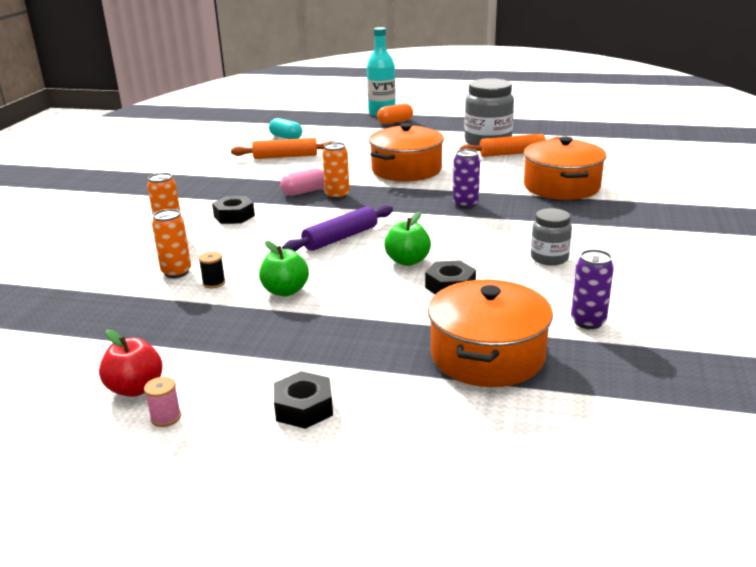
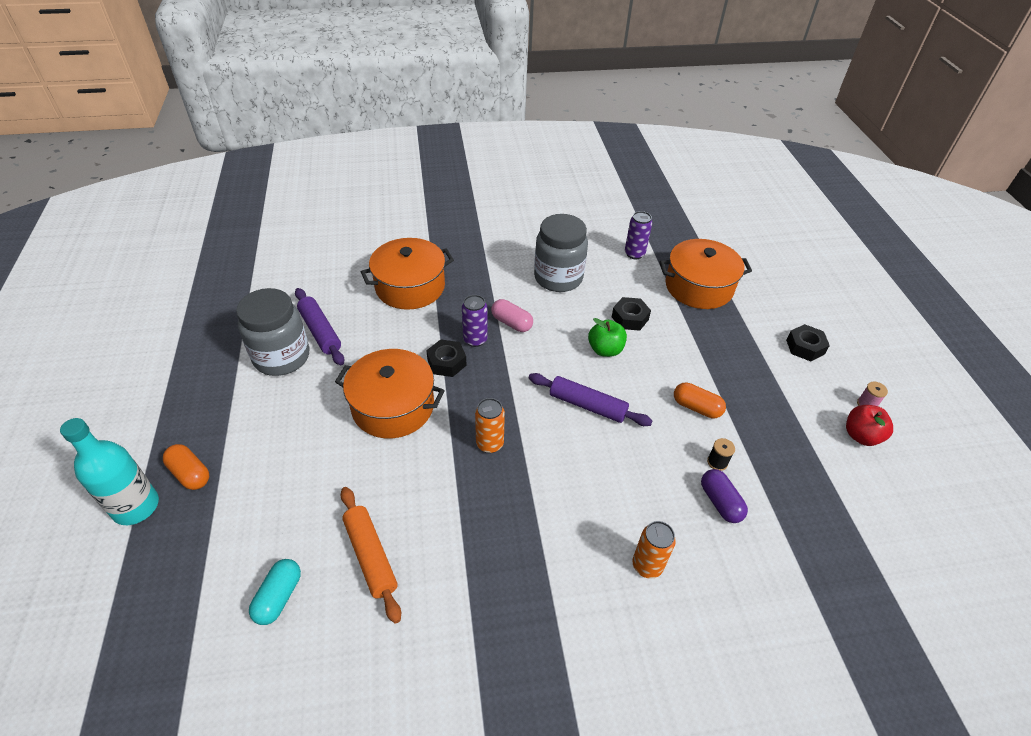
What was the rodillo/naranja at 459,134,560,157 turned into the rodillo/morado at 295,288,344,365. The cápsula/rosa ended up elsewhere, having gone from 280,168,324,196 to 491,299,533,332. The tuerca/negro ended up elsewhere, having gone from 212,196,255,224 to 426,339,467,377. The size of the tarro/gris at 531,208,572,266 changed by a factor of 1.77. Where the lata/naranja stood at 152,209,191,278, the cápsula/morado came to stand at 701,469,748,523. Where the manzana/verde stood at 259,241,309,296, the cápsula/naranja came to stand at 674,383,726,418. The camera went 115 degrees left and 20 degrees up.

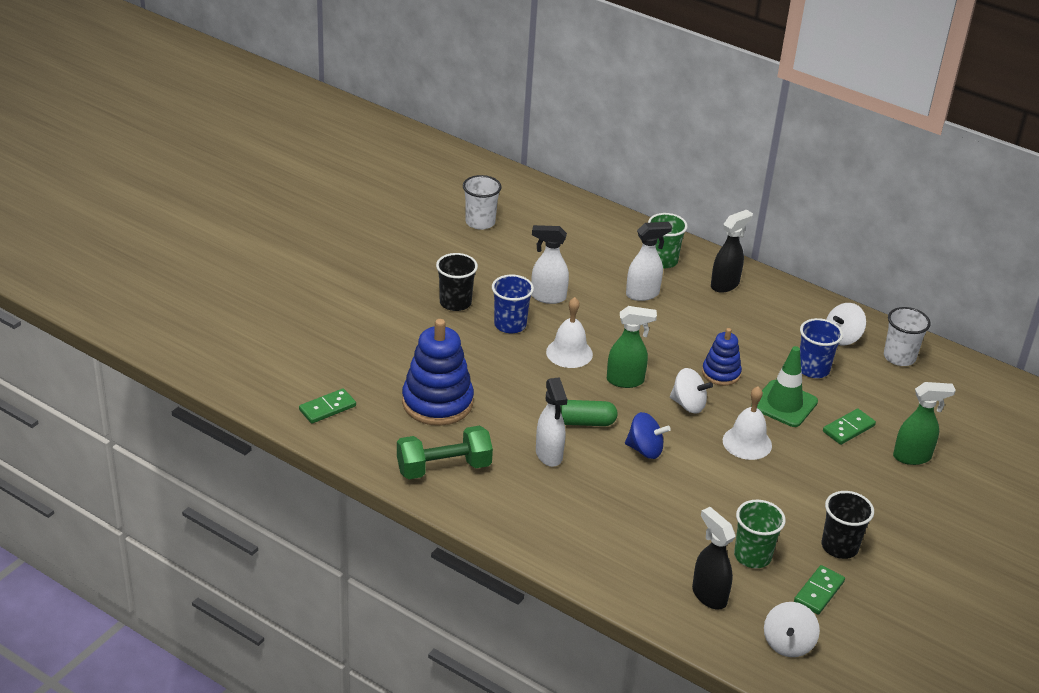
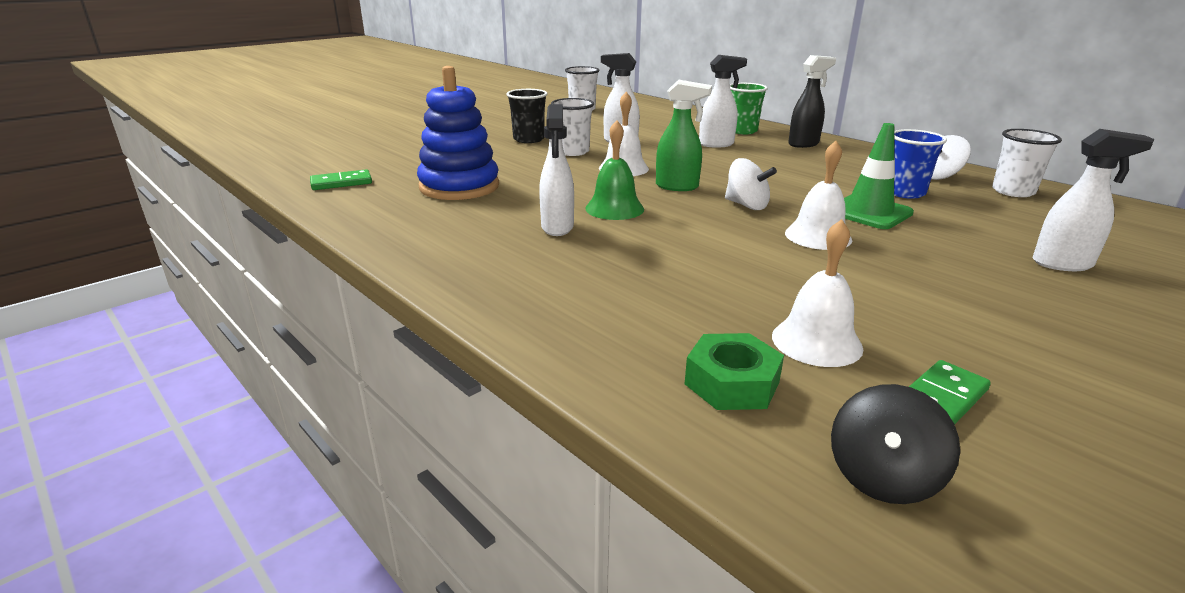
What was the vaso/azul at 492,275,534,333 turned into the vaso/blanco at 551,98,594,156. The second view lost the juguete apilable/azul at 702,328,742,386. What was the pulverizador/verde at 893,382,956,465 turned into the pulverizador/blanco at 1032,129,1154,271. Where the cápsula/verde stood at 560,400,618,426, the campana/verde came to stand at 585,120,644,220. The second view lost the ficha de dominó/verde at 823,409,876,445. The second view lost the peonza/azul at 625,412,671,459. The second view lost the mancuerna/verde at 397,426,493,479. The second view lost the vaso/negro at 822,491,874,559. Where the vaso/verde stood at 734,500,786,568, the campana/blanco came to stand at 772,219,863,367. Where the pulverizador/negro stood at 692,507,736,609, the tuerca/verde came to stand at 685,333,784,410. What was the peonza/blanco at 764,602,820,657 turned into the peonza/negro at 831,384,960,504. The camera went 15 degrees right and 10 degrees down.

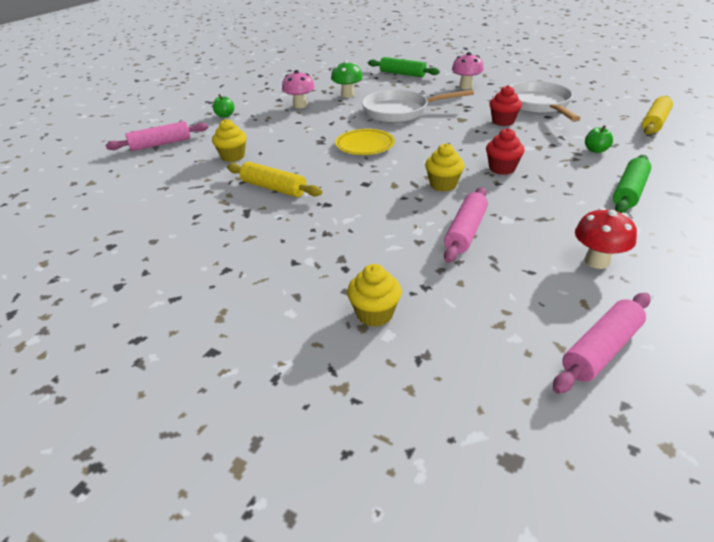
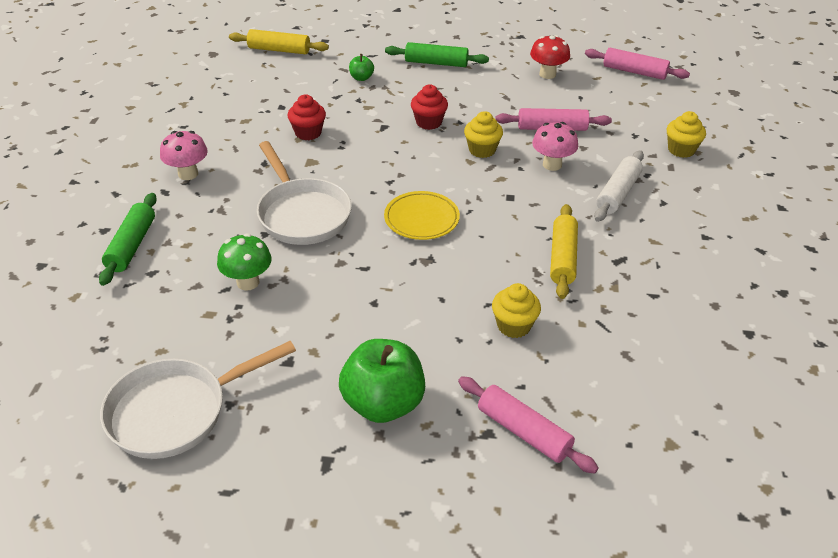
The seta/rosa ended up elsewhere, having gone from 282,70,315,109 to 532,122,578,171. The sartén/blanco ended up elsewhere, having gone from 510,81,580,121 to 100,341,296,459. The size of the manzana/verde at 213,94,235,118 changed by a factor of 2.19. The second view gained the rodillo/blanco at 594,150,644,222. The camera went 115 degrees left and 5 degrees up.

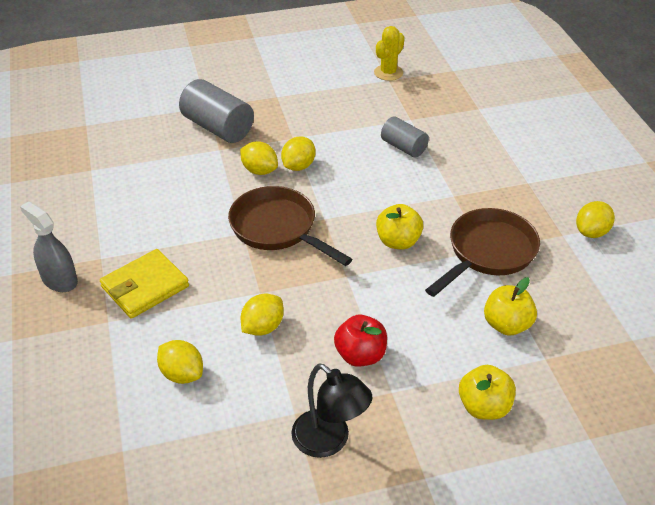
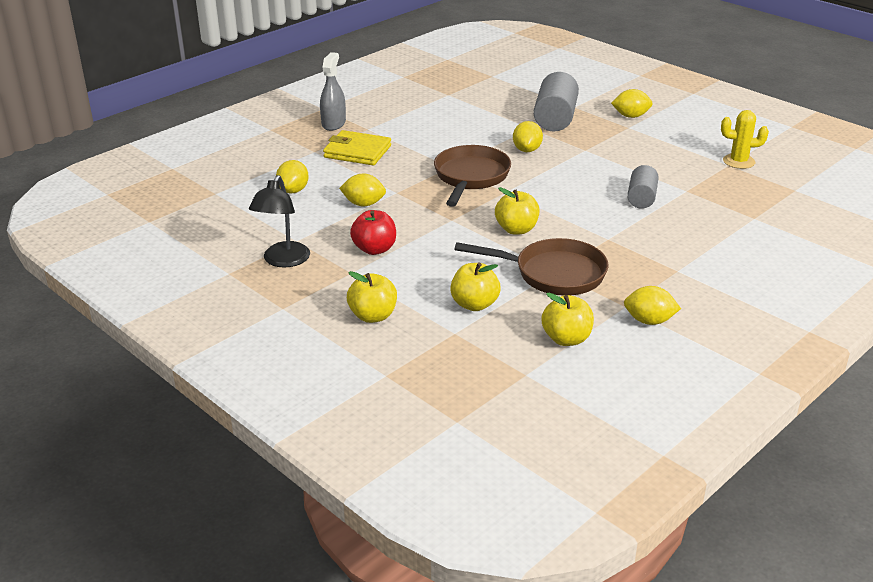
The limón/amarillo ended up elsewhere, having gone from 281,136,316,171 to 611,89,653,118. The second view gained the manzana/amarillo at 541,293,594,346. The camera went 60 degrees right and 10 degrees down.

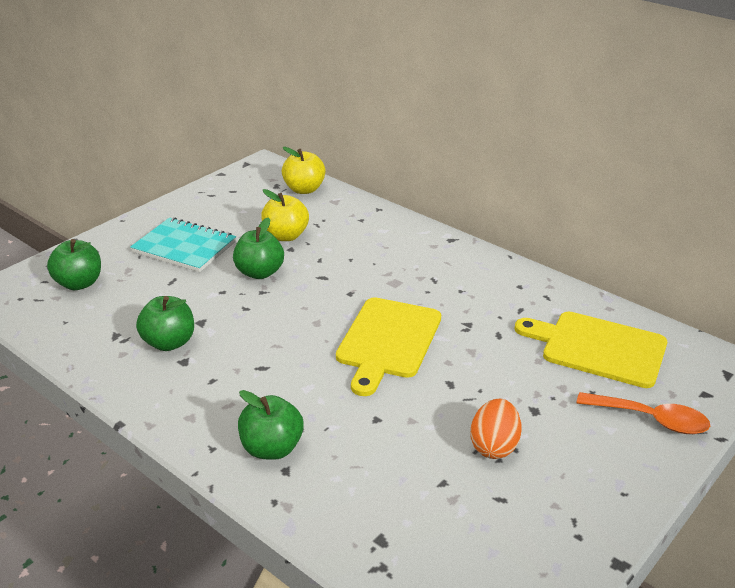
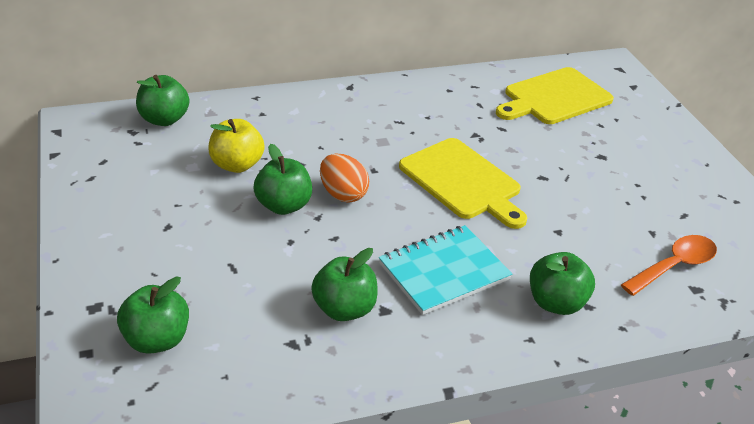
What was the manzana/amarillo at 282,147,326,194 turned into the manzana/verde at 136,75,189,126. The cuaderno/turquesa ended up elsewhere, having gone from 130,217,236,272 to 379,225,512,315. The cuchara/naranja ended up elsewhere, having gone from 577,392,710,434 to 621,235,717,296. The huevo/naranja ended up elsewhere, having gone from 470,399,522,459 to 320,154,369,202. The camera went 60 degrees left and 5 degrees up.

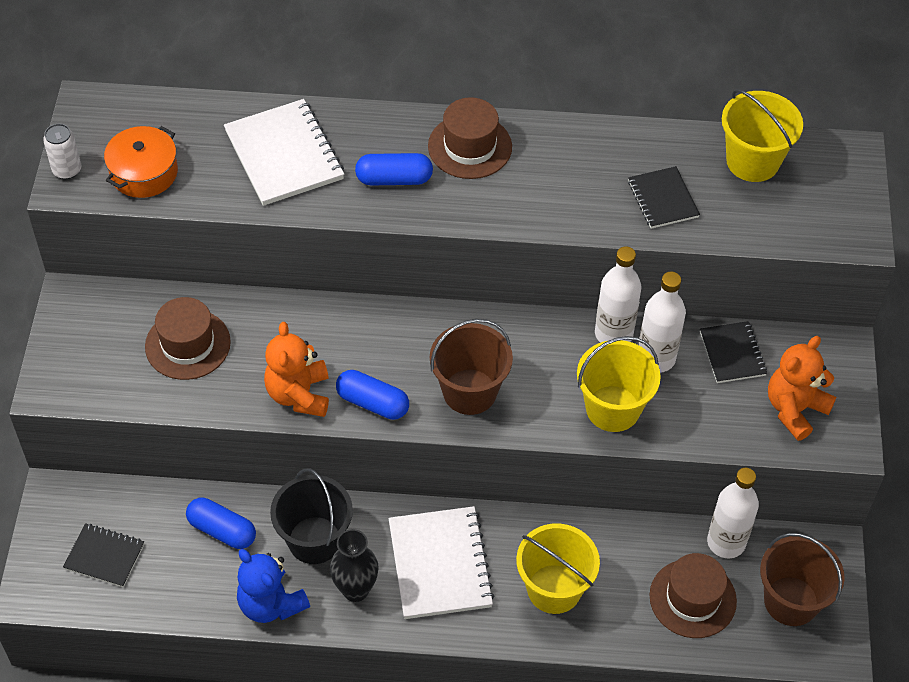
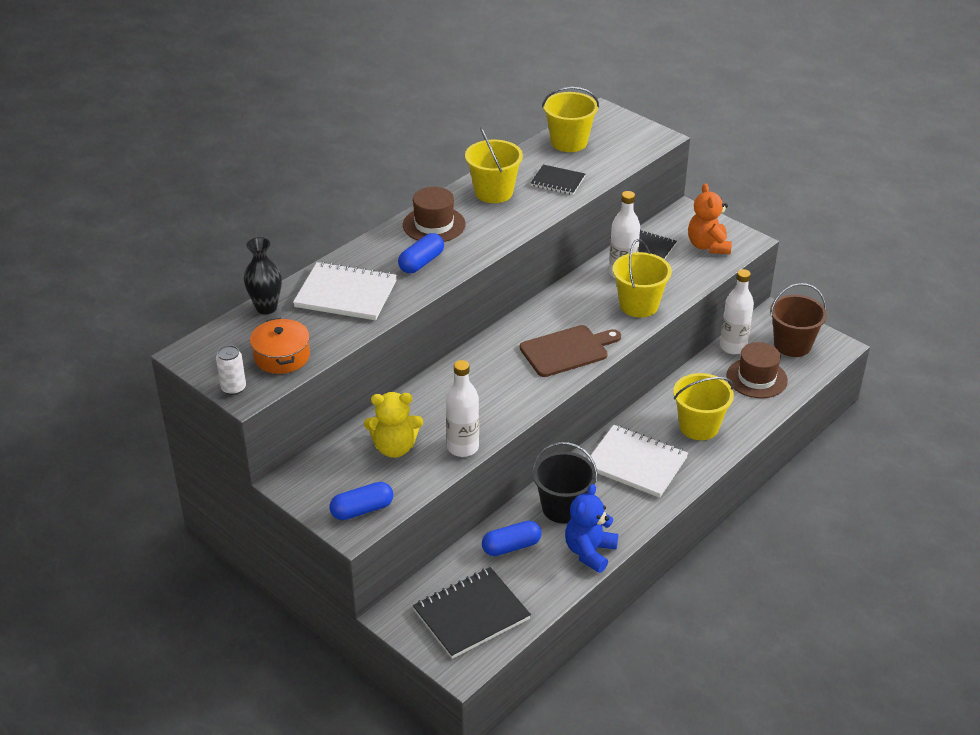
The botella/blanco ended up elsewhere, having gone from 595,247,642,343 to 446,360,479,457. Where the sombrero/marrón stood at 145,297,231,380, the osito/amarillo came to stand at 364,392,423,458. Where the balde/marrón stood at 430,319,513,415, the tabla de cortar/marrón came to stand at 520,325,621,377. The second view lost the osito/naranja at 264,322,329,417. The cápsula/azul ended up elsewhere, having gone from 336,370,409,420 to 329,482,393,520. The size of the cuaderno/negro at 63,523,144,587 changed by a factor of 1.70. The florero/negro ended up elsewhere, having gone from 330,529,379,602 to 244,237,282,314. The osito/azul at 237,549,310,623 ended up facing another way, 120 degrees clockwise from before. The second view gained the balde/amarillo at 465,127,523,203. The camera went 50 degrees left and 15 degrees down.

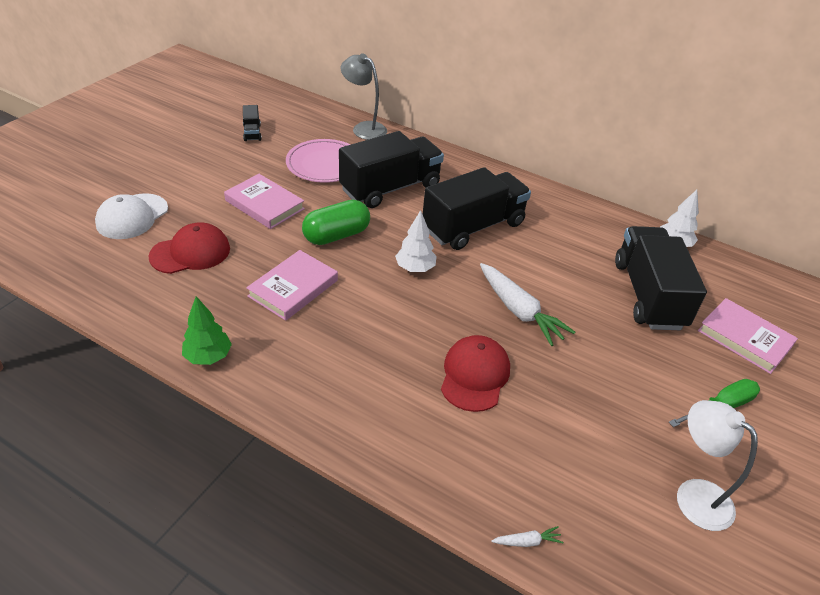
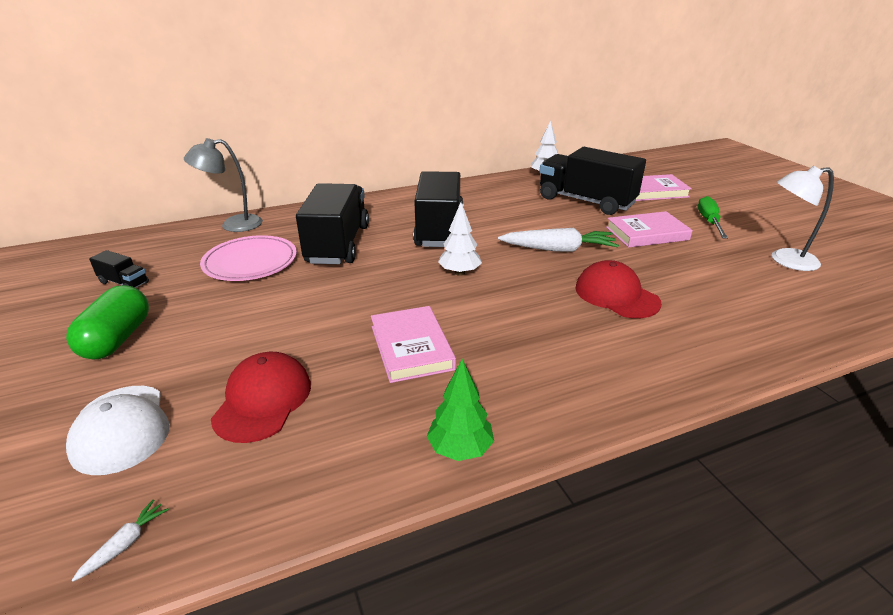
The libro/rosa ended up elsewhere, having gone from 224,174,305,229 to 606,211,693,248. The cápsula/verde ended up elsewhere, having gone from 302,199,370,245 to 66,285,149,360. The zanahoria/blanco ended up elsewhere, having gone from 491,526,564,547 to 72,499,169,582. The camera went 50 degrees left and 10 degrees down.

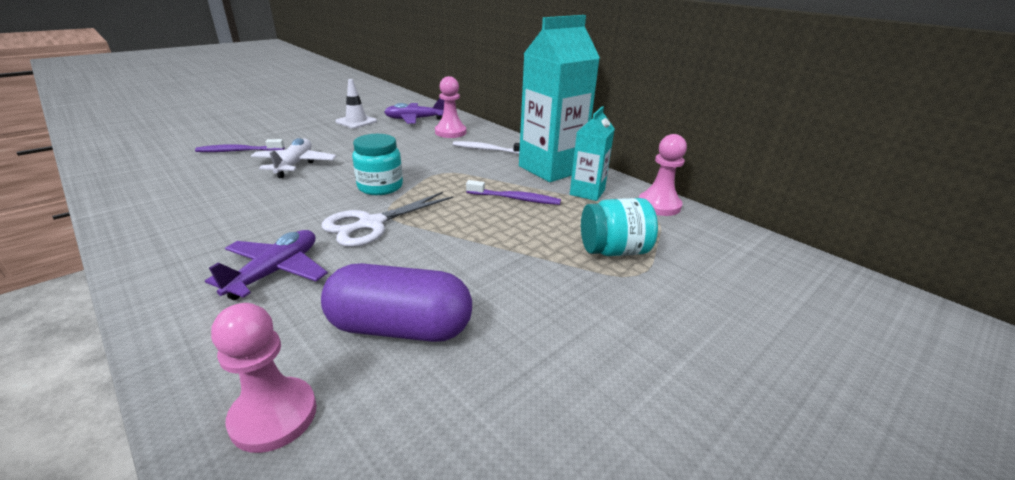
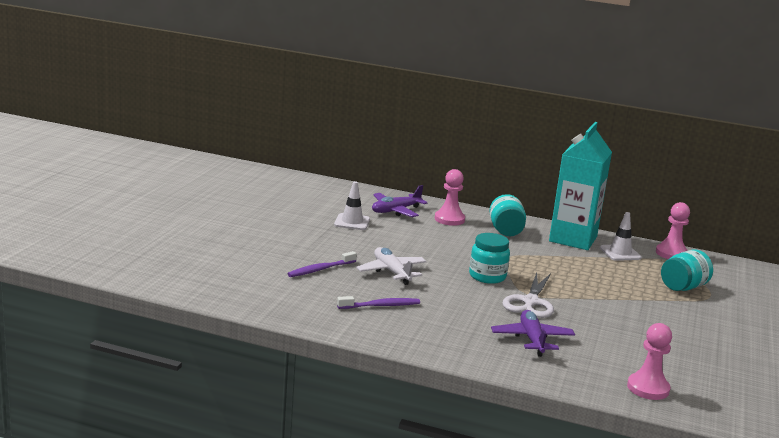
Where the cartón de leche/turquesa stood at 570,106,615,201, the cono de tráfico/blanco came to stand at 600,212,641,261. Where the cepillo de dientes/blanco stood at 453,141,520,154, the tarro/turquesa came to stand at 489,194,526,236. The cepillo de dientes/morado ended up elsewhere, having gone from 466,180,561,205 to 337,296,420,309. The second view lost the cápsula/morado at 321,263,472,342. The camera went 30 degrees left and 10 degrees down.

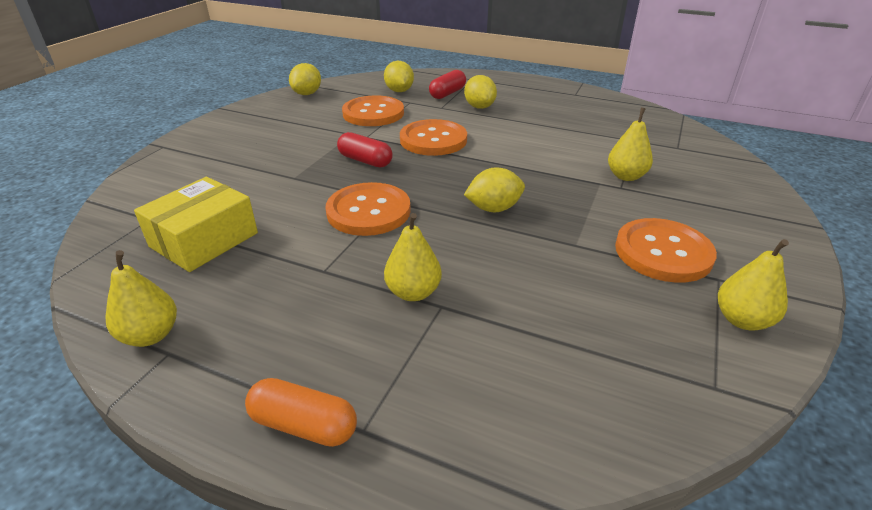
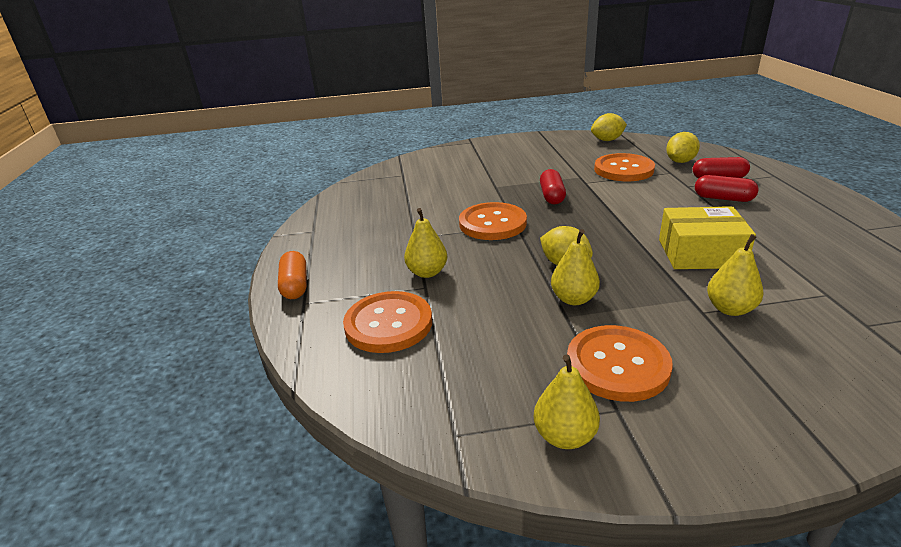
Where the limón/amarillo stood at 464,75,497,109, the cápsula/rojo came to stand at 695,175,759,202. The botón/naranja ended up elsewhere, having gone from 400,119,467,156 to 343,291,432,353. The caja/amarillo ended up elsewhere, having gone from 134,177,258,272 to 659,206,756,269. The pera/amarillo ended up elsewhere, having gone from 106,250,177,347 to 551,229,600,305. The camera went 60 degrees right and 5 degrees down.

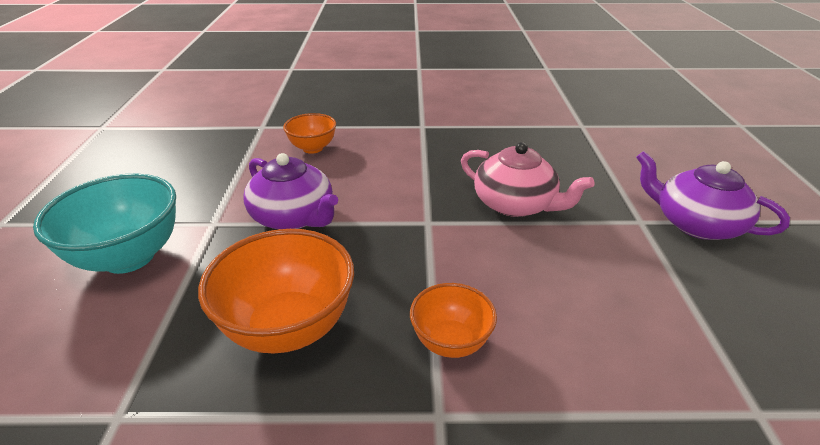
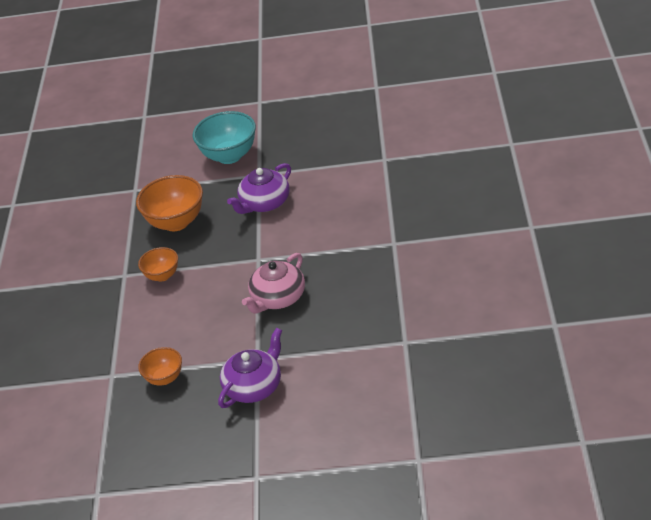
The cuenco/naranja ended up elsewhere, having gone from 283,113,336,154 to 138,347,182,386. The camera went 95 degrees right and 5 degrees up.

